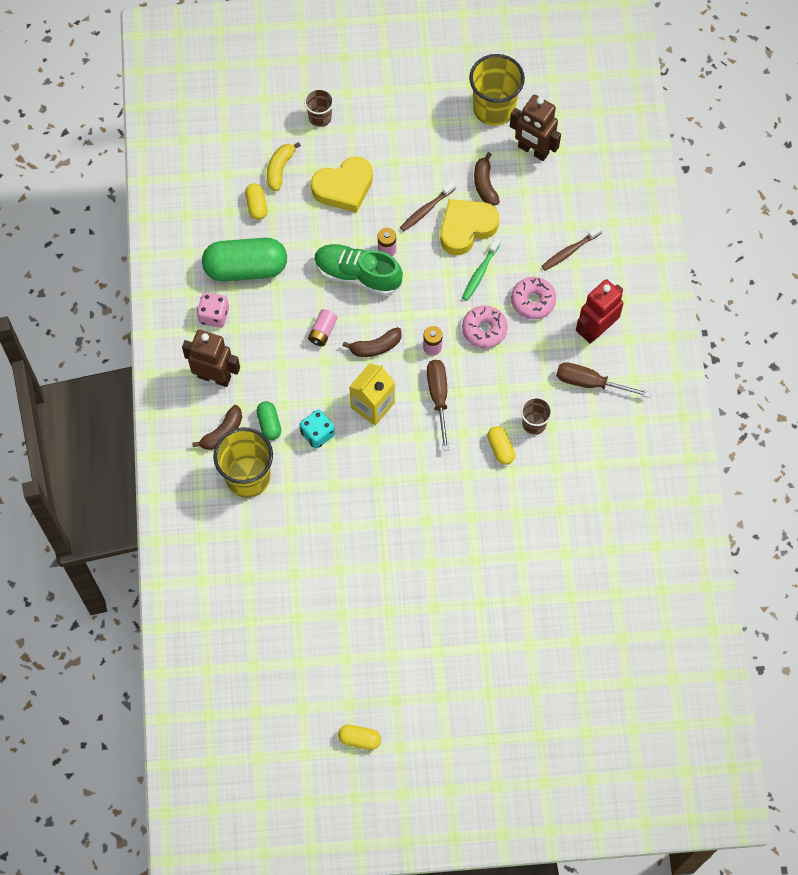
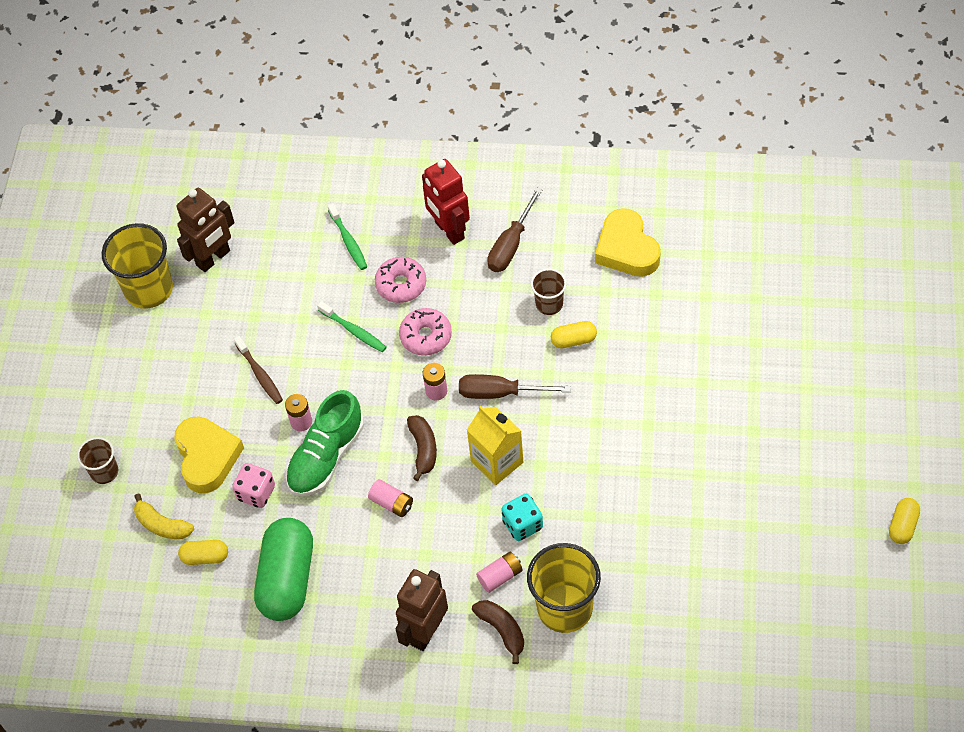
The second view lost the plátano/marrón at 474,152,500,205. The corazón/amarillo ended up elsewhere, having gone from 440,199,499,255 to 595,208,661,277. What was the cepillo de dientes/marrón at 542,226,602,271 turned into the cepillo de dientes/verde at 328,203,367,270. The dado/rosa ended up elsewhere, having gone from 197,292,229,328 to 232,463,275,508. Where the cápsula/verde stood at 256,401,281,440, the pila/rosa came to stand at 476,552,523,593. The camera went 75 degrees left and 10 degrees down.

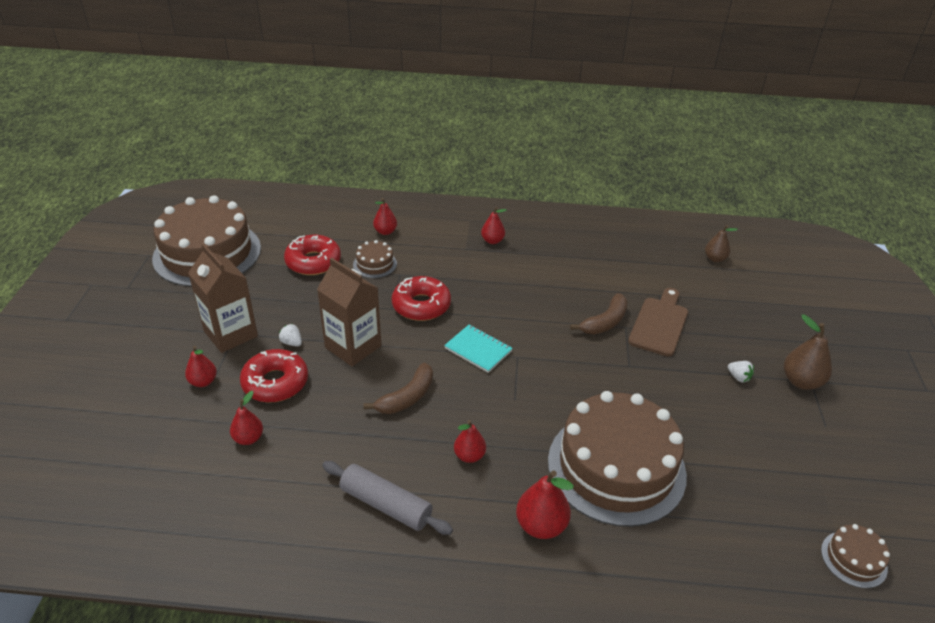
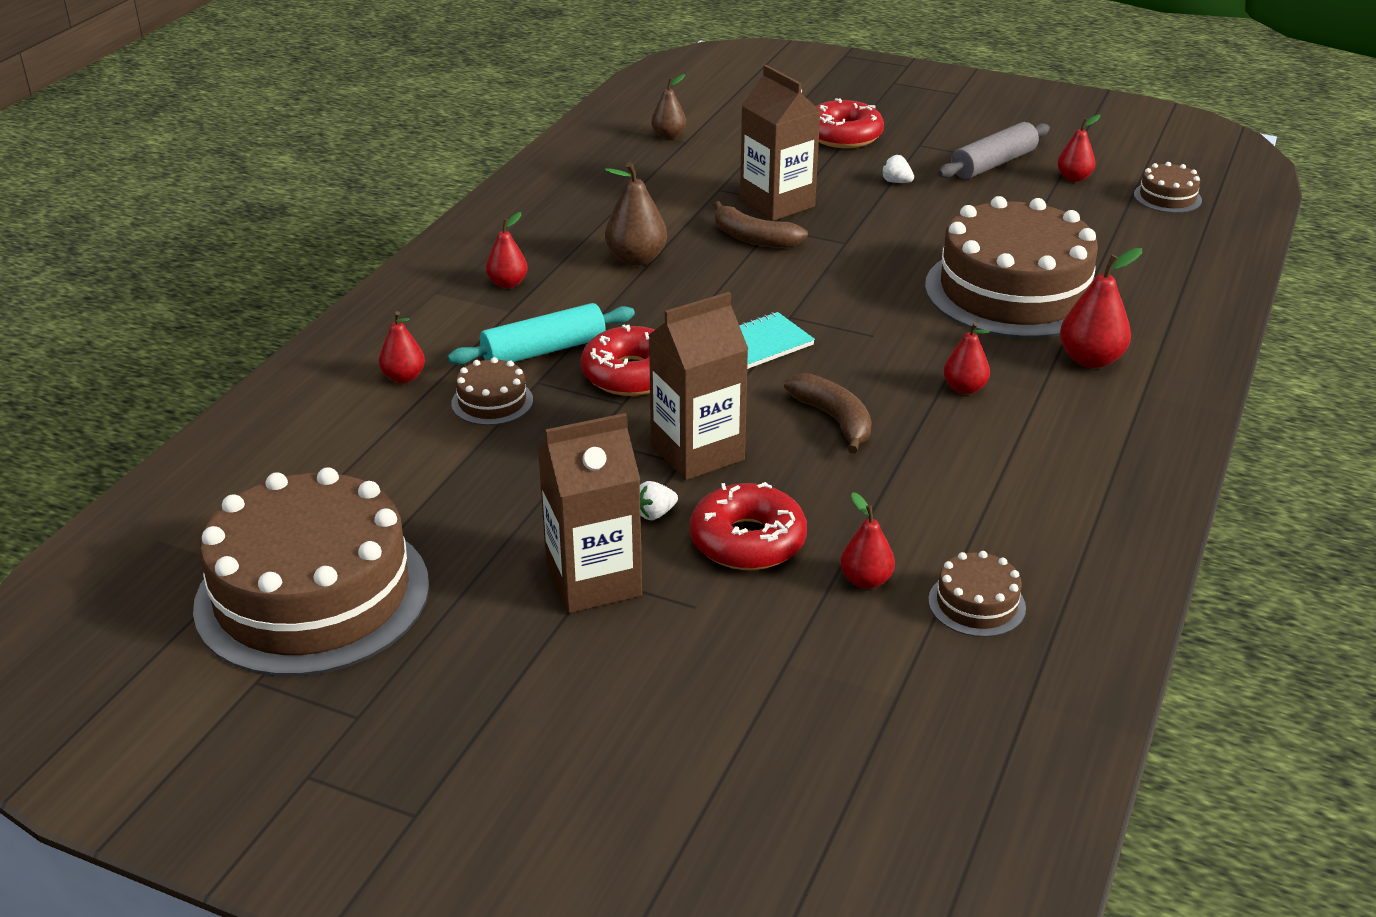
The rosquilla/rojo ended up elsewhere, having gone from 284,235,341,275 to 816,98,884,148. Where the tabla de cortar/marrón stood at 628,288,688,357, the cartón de leche/marrón came to stand at 740,65,820,221. The plátano/marrón at 570,293,628,334 ended up facing another way, 150 degrees clockwise from before. The pera/marrón ended up elsewhere, having gone from 784,314,832,390 to 605,162,667,266. The pera/rojo ended up elsewhere, having gone from 185,346,217,387 to 1057,115,1100,182. The fresa/blanco at 728,361,754,382 ended up facing another way, 120 degrees counterclockwise from before. The rodillo/gris ended up elsewhere, having gone from 322,461,453,535 to 938,122,1050,179. The second view gained the rodillo/turquesa at 447,303,635,365. The second view gained the tarta/marrón at 928,551,1026,637. The camera went 70 degrees left and 5 degrees down.

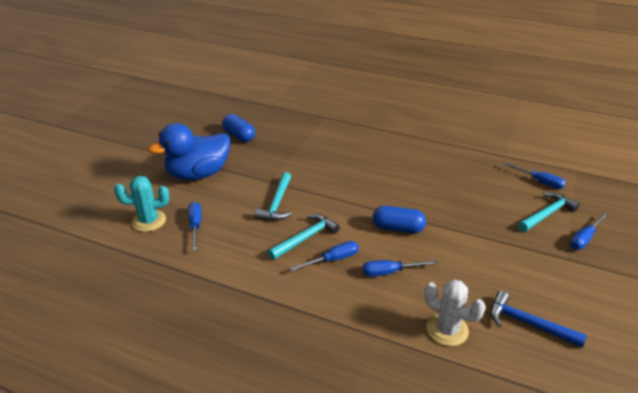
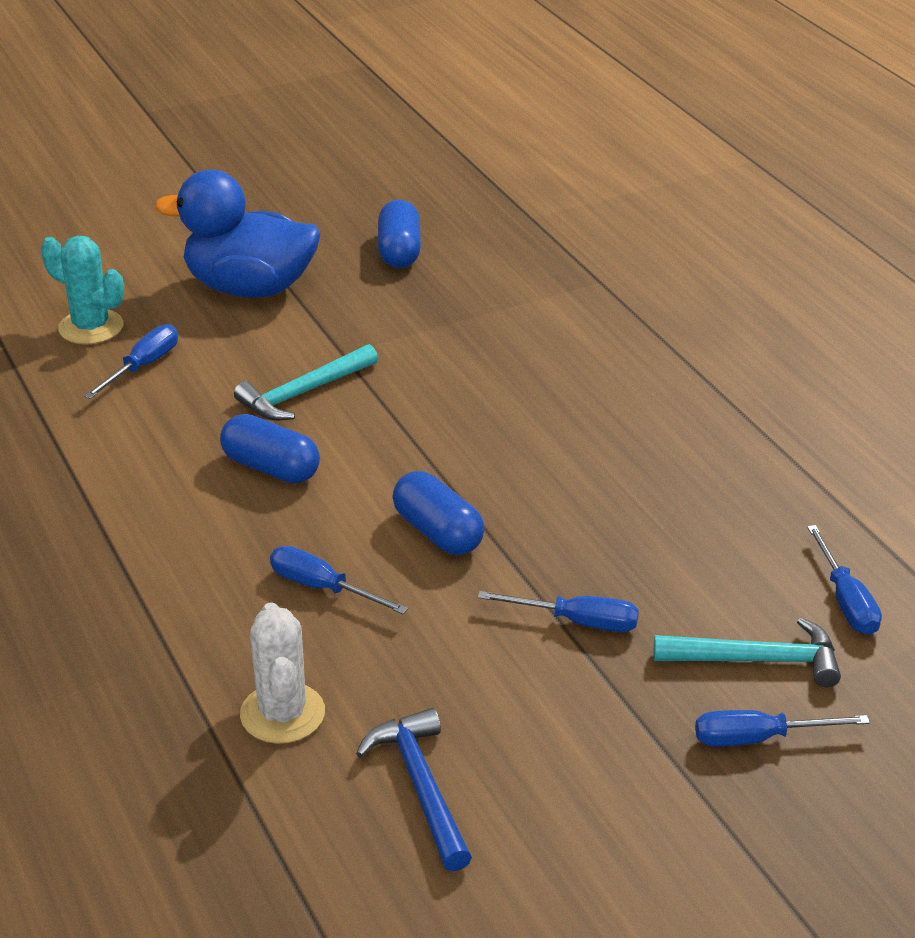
Where the martillo/turquesa stood at 268,214,340,260, the cápsula/azul came to stand at 220,414,320,484. The destornillador/azul ended up elsewhere, having gone from 290,241,359,271 to 477,591,639,632. The camera went 40 degrees right and 0 degrees up.

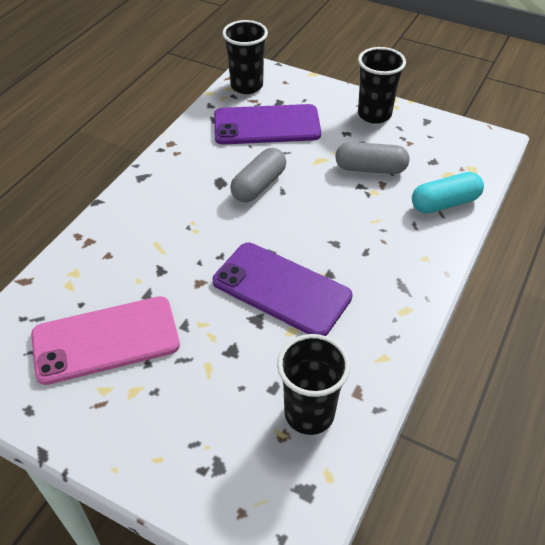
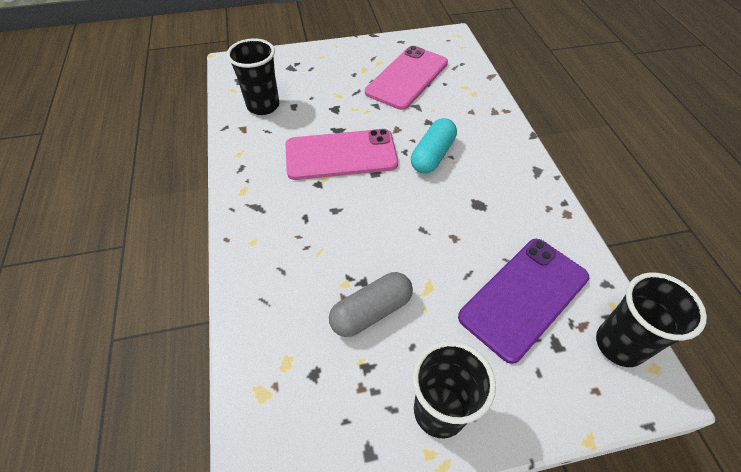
The second view lost the cápsula/gris at 230,148,286,202. The cápsula/turquesa ended up elsewhere, having gone from 412,172,484,214 to 411,118,457,174. What was the móvil/morado at 213,243,353,336 turned into the móvil/rosa at 286,129,398,180. The camera went 140 degrees right and 5 degrees up.

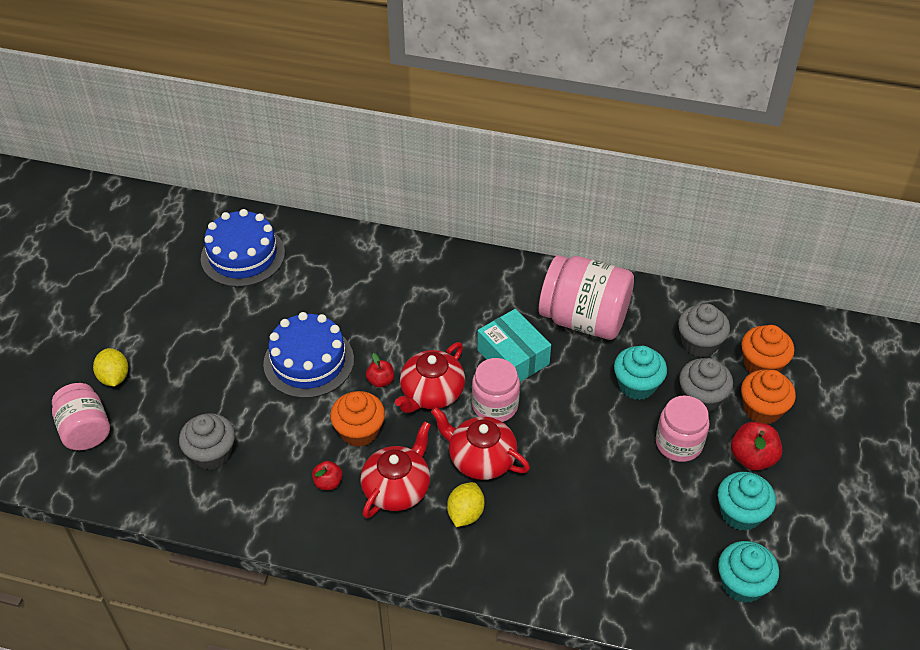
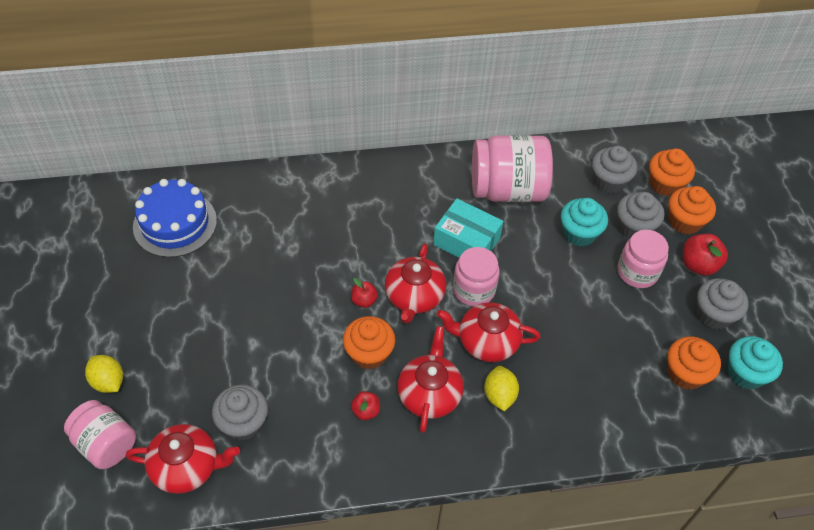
The second view lost the tarta/azul at 263,312,354,398. What was the magdalena/turquesa at 718,472,776,531 turned into the magdalena/gris at 697,278,749,329. The second view gained the magdalena/naranja at 667,336,721,390. The second view gained the tetera/rojo at 126,424,240,494. The camera went 25 degrees left and 5 degrees up.

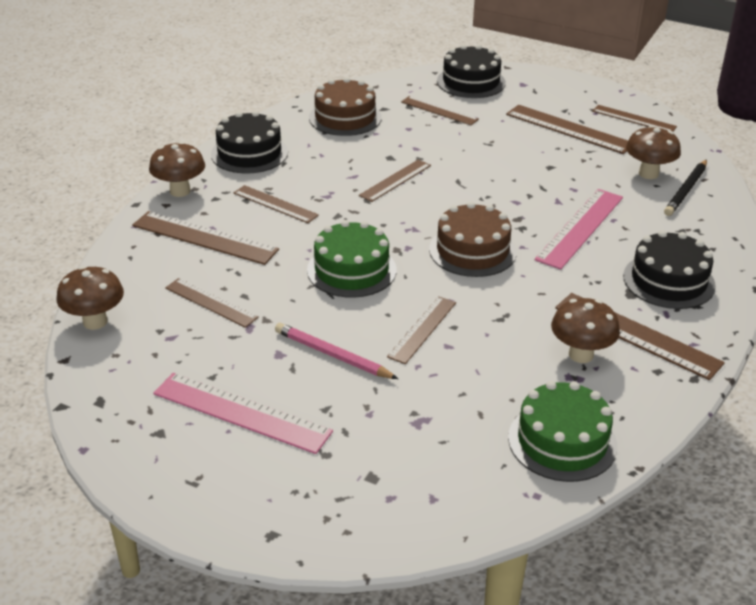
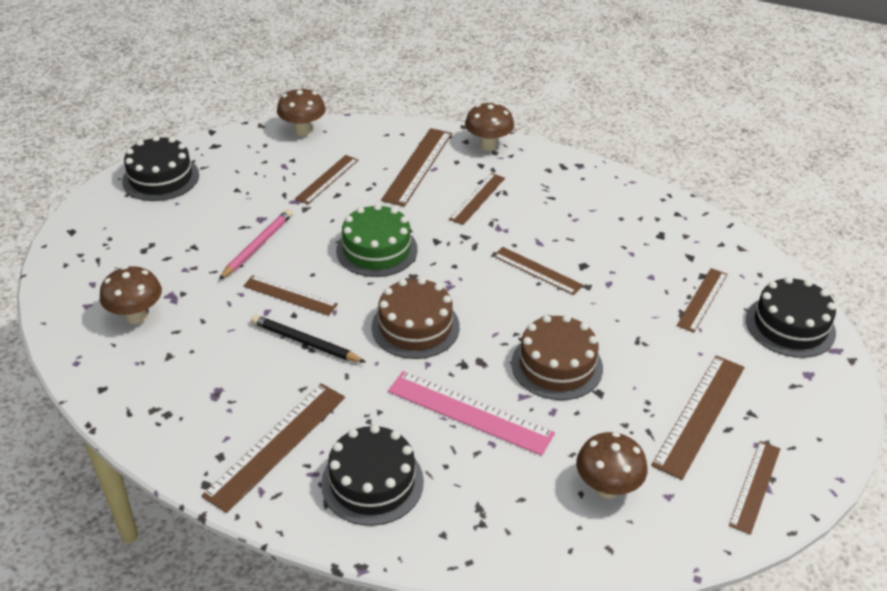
The tarta/marrón ended up elsewhere, having gone from 309,77,382,136 to 511,315,603,400. The tarta/negro ended up elsewhere, having gone from 211,111,288,173 to 122,135,199,201. The lápiz/negro ended up elsewhere, having gone from 664,160,707,216 to 251,315,366,363. The seta/marrón ended up elsewhere, having gone from 551,298,620,363 to 100,266,162,324. The second view lost the regla/rosa at 153,373,333,454. The second view lost the tarta/verde at 508,381,617,482. The camera went 85 degrees right and 5 degrees up.

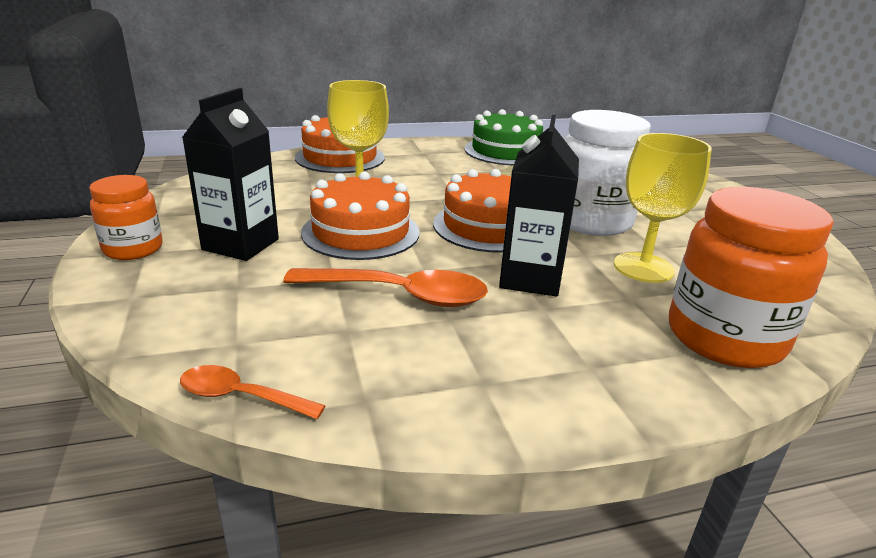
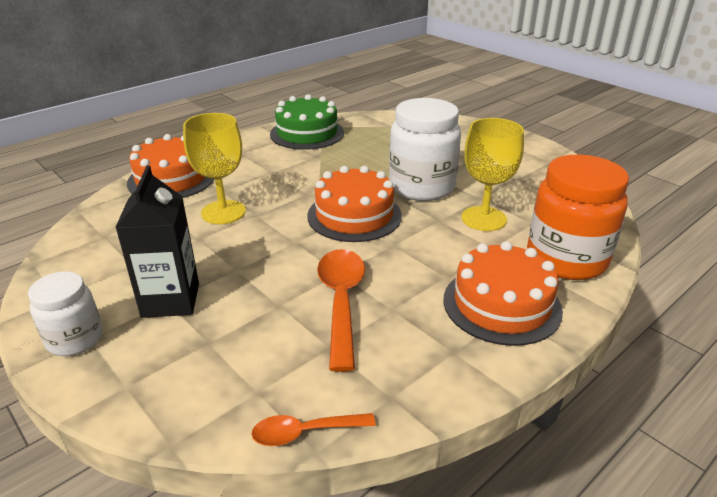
The second view lost the cartón de leche/negro at 499,115,579,297. The tarta/naranja ended up elsewhere, having gone from 301,172,420,260 to 443,241,563,346. What was the tarro/naranja at 89,175,163,260 turned into the tarro/blanco at 28,272,103,356. The cuchara/naranja at 283,268,488,307 ended up facing another way, 75 degrees counterclockwise from before. The camera went 25 degrees left and 5 degrees up.

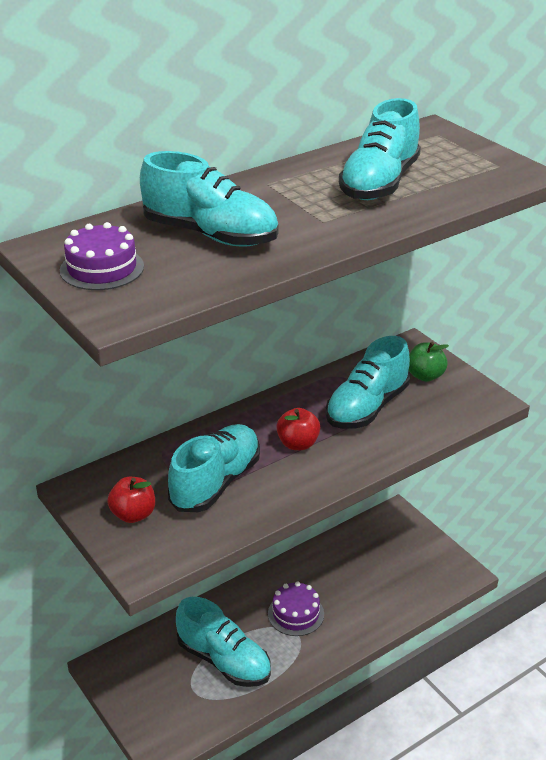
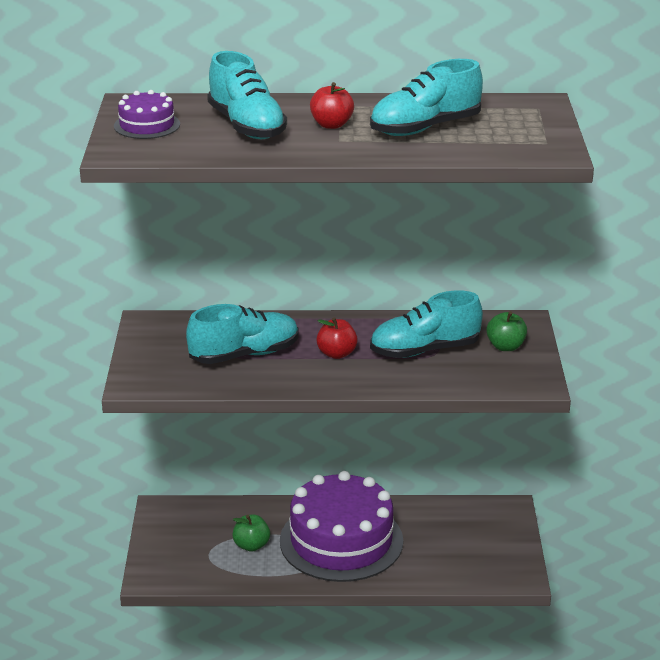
The manzana/rojo ended up elsewhere, having gone from 107,477,155,523 to 310,82,354,129. The size of the tarta/morado at 268,582,324,636 changed by a factor of 2.21. Where the zapato/turquesa stood at 176,597,271,687, the manzana/verde came to stand at 232,515,270,552. The camera went 35 degrees right and 5 degrees down.

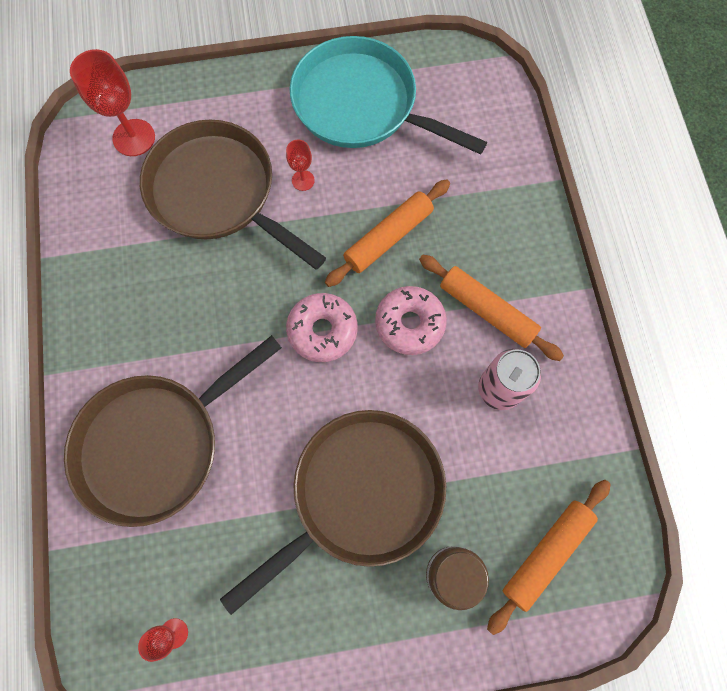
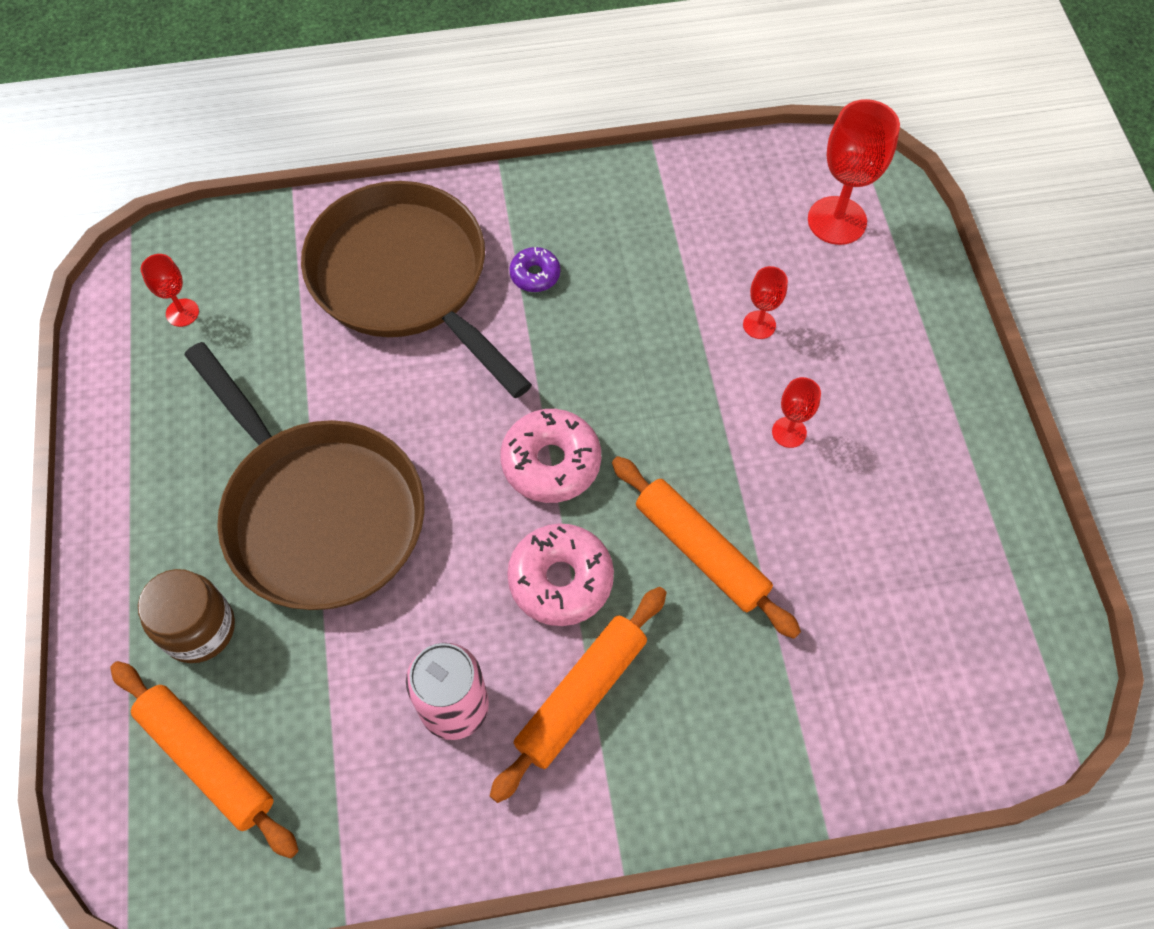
The second view lost the sartén/turquesa at 290,36,487,154. Where the sartén/marrón stood at 140,120,326,270, the copa/rojo came to stand at 743,266,788,339. The second view gained the rosquilla/morado at 509,247,560,292. The camera went 90 degrees right and 10 degrees down.

